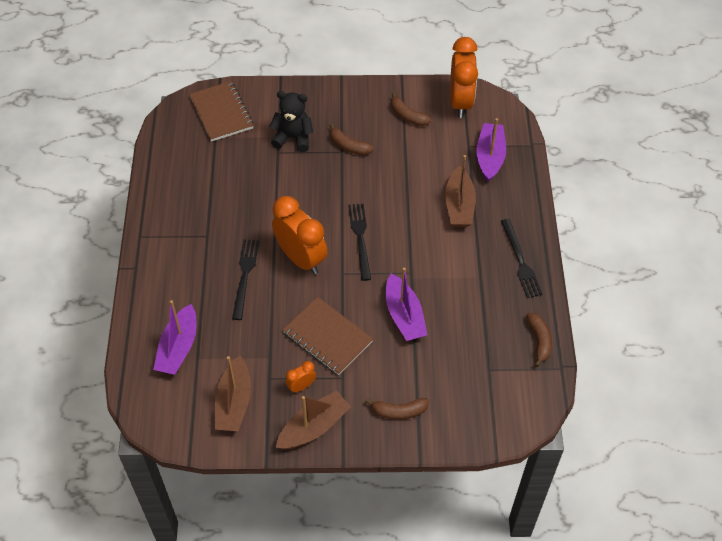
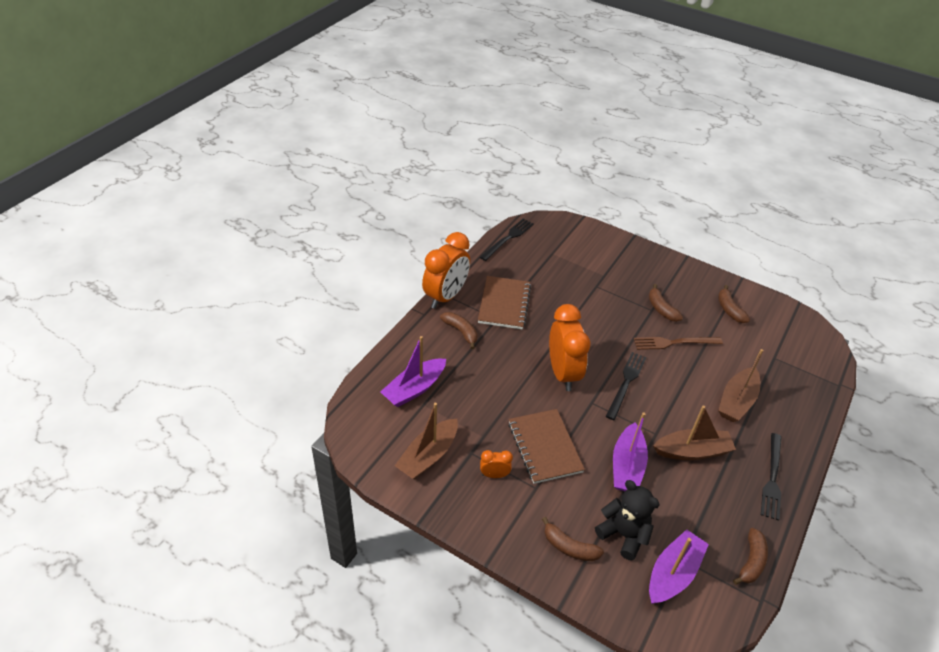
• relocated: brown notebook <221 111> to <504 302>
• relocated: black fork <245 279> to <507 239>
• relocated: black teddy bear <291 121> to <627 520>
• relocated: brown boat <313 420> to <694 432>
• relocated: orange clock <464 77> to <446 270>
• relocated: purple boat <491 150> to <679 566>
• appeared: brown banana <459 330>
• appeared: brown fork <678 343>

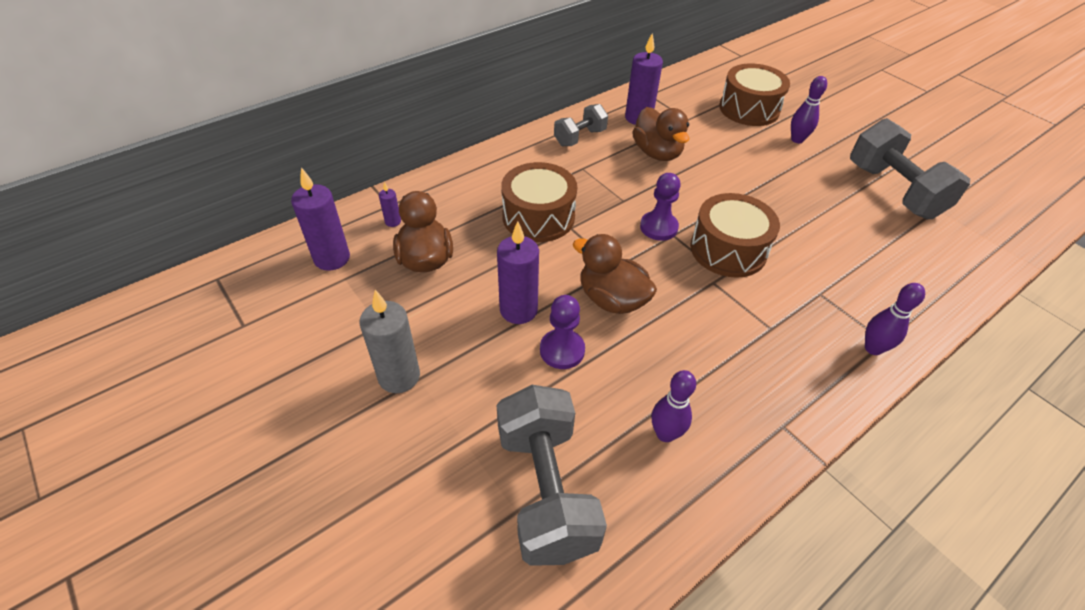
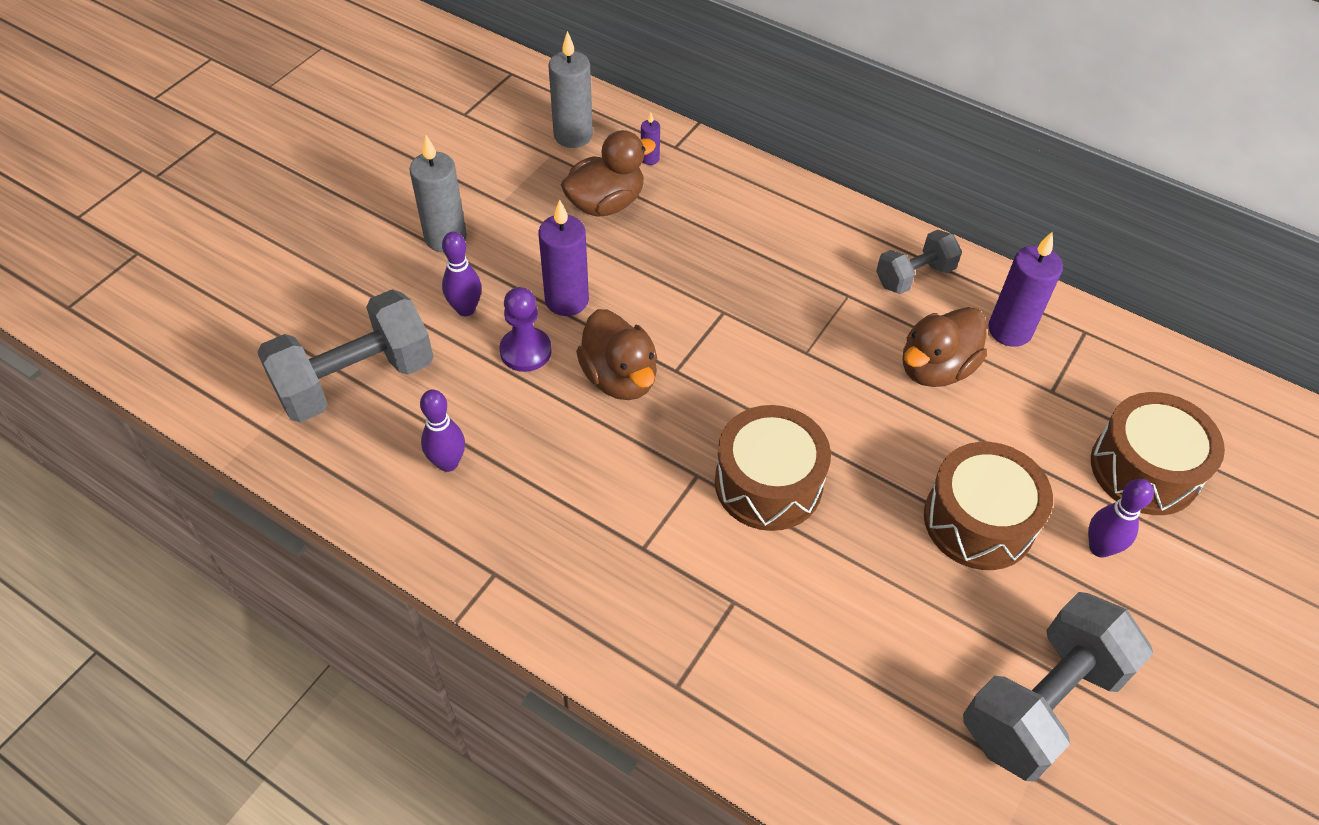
• colour: purple candle <320 219> to grey candle <570 89>
• relocated: brown drum <539 202> to <988 506>
• spun: grey dumbbell <581 125> = <919 262> 60 degrees counterclockwise
• spun: brown duck <615 274> = <616 354> 135 degrees clockwise
• missing: purple pawn <660 207>
• relocated: purple bowling pin <895 319> to <462 274>

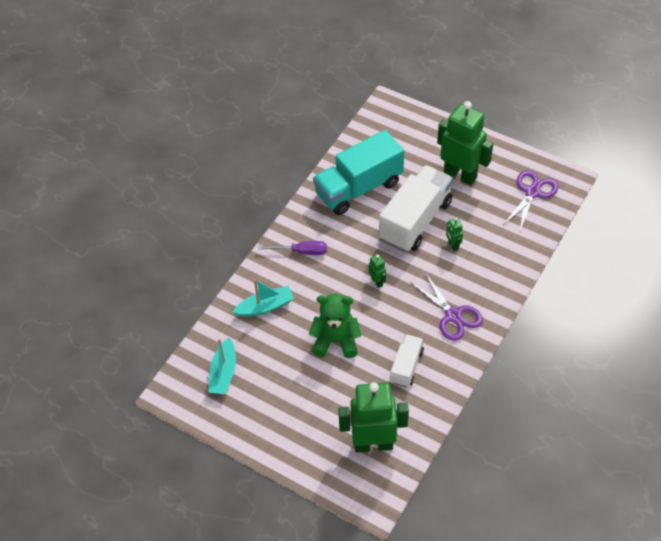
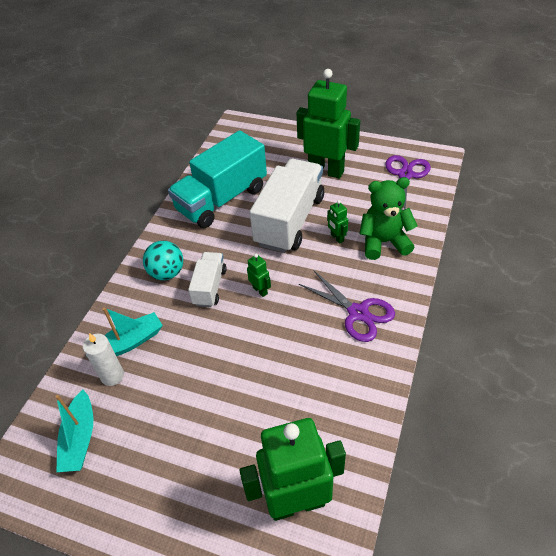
• exchanged: purple screwdriver <292 248> to turquoise ball <163 260>
• relocated: green teddy bear <335 325> to <388 218>
• relocated: white truck <407 360> to <207 279>
• appeared: white candle <103 359>

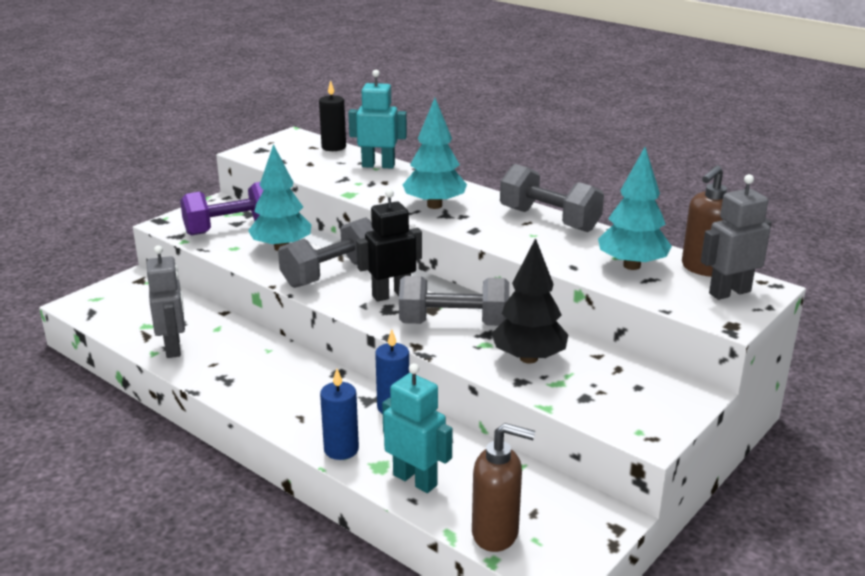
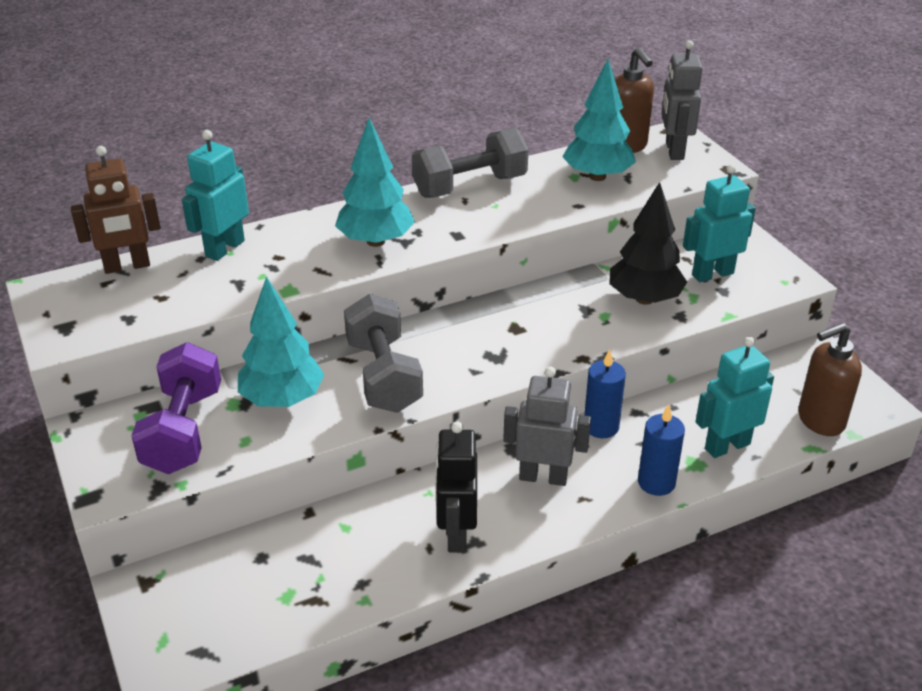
• relocated: grey robot <166 301> to <547 426>
• exchanged: black candle <332 115> to brown robot <115 210>
• relocated: black robot <389 245> to <456 487>
• missing: grey dumbbell <454 301>
• spun: brown soap dispenser <503 487> = <830 379> 150 degrees counterclockwise
• appeared: turquoise robot <719 223>

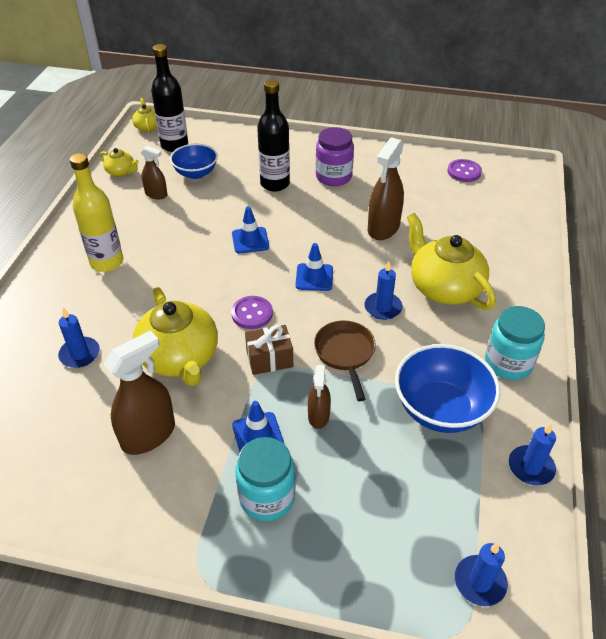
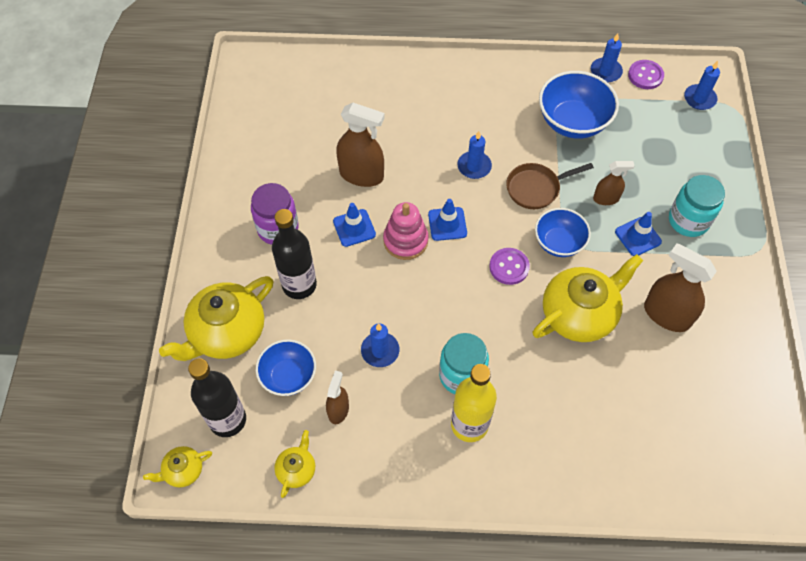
• relocated: blue candle <79 338> to <380 345>
• relocated: blue traffic cone <250 229> to <354 225>
• exchanged: brown gift <269 350> to blue bowl <563 232>
• relocated: yellow teapot <451 261> to <216 318>
• relocated: purple button <464 170> to <646 74>
• relocated: turquoise jar <515 343> to <464 363>
• appeared: pink stacking toy <405 231>

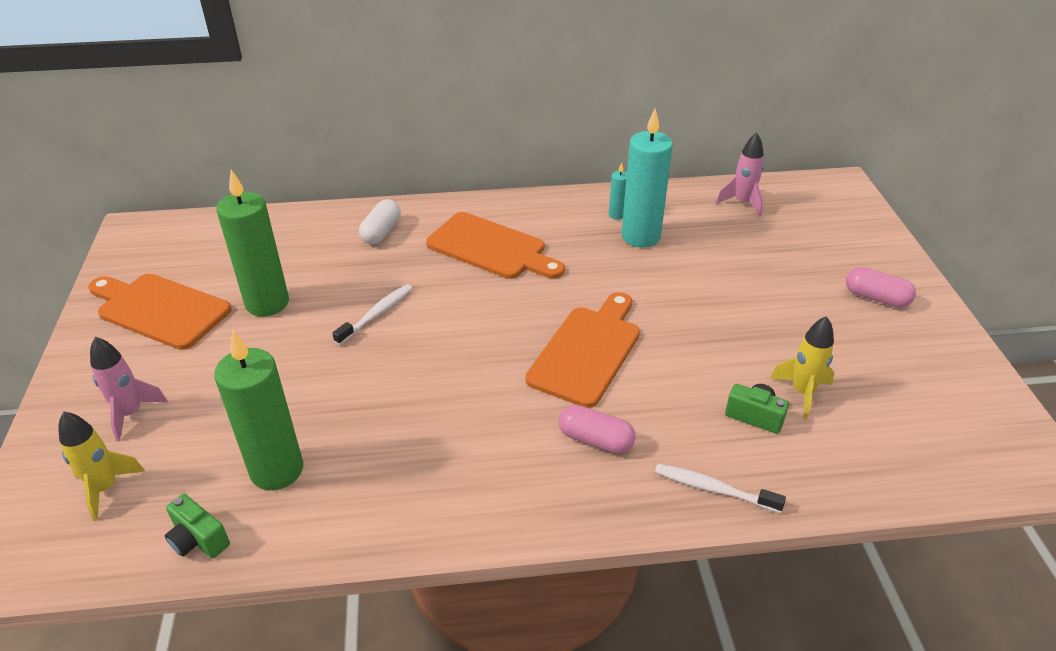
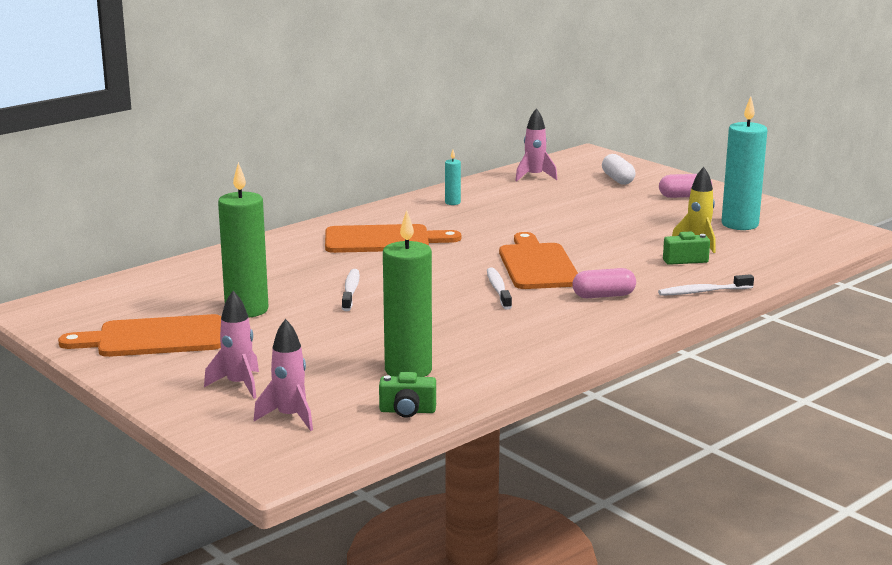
• colour: yellow rocket <101 466> to pink rocket <283 375>
• relocated: white capsule <380 221> to <619 169>
• relocated: turquoise candle <647 178> to <744 163>
• appeared: white toothbrush <499 289>

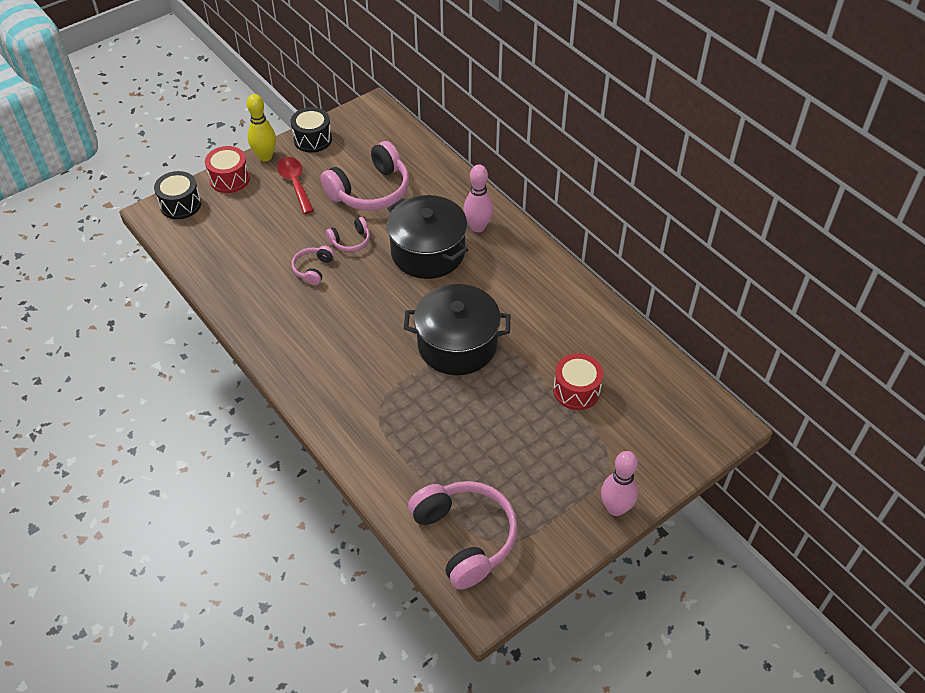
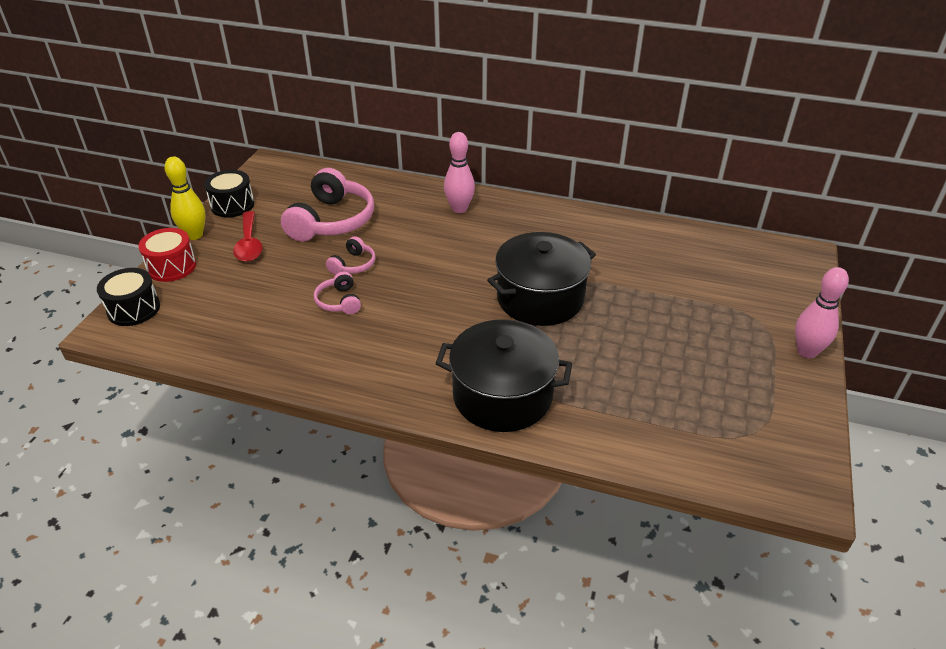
• spun: red spoon <295 185> = <248 236> 135 degrees counterclockwise
• relocated: black pot <427 237> to <503 375>
• missing: pink headphones <463 535>
• missing: red drum <578 381>

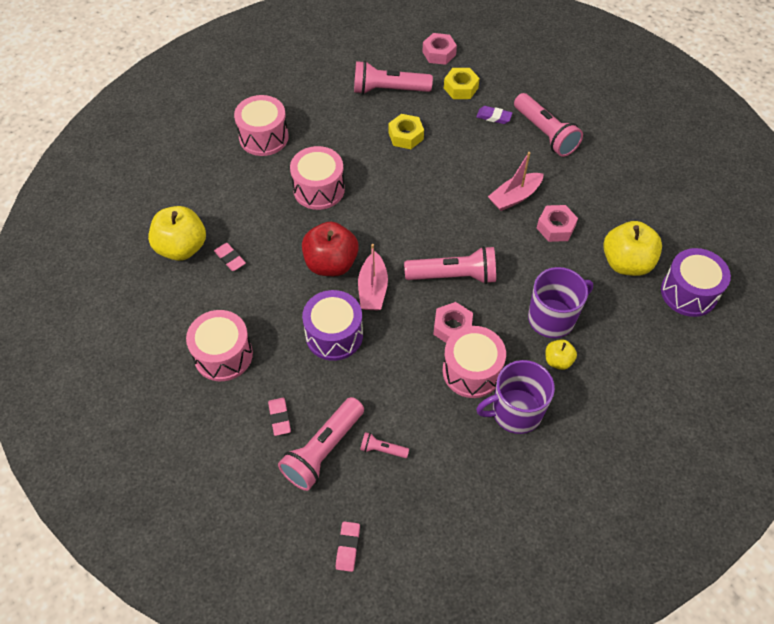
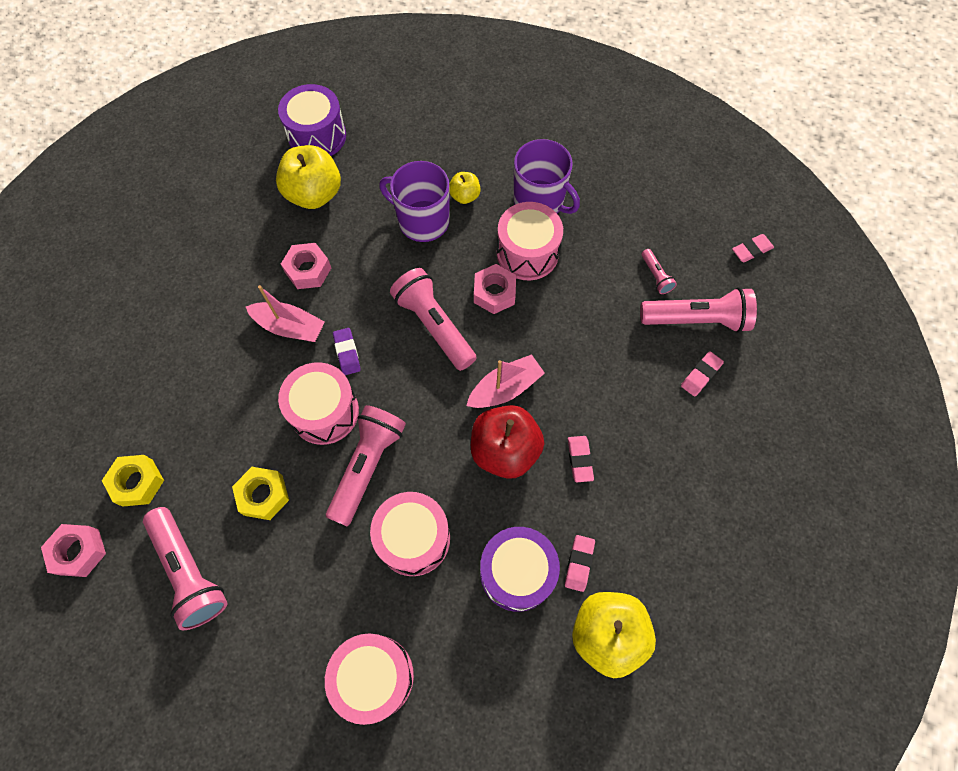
• relocated: pink drum <219 345> to <318 403>
• relocated: purple drum <332 325> to <520 569>
• relocated: purple eraser <494 115> to <347 351>
• relocated: pink flashlight <548 125> to <366 465>
• appeared: pink eraser <581 459>

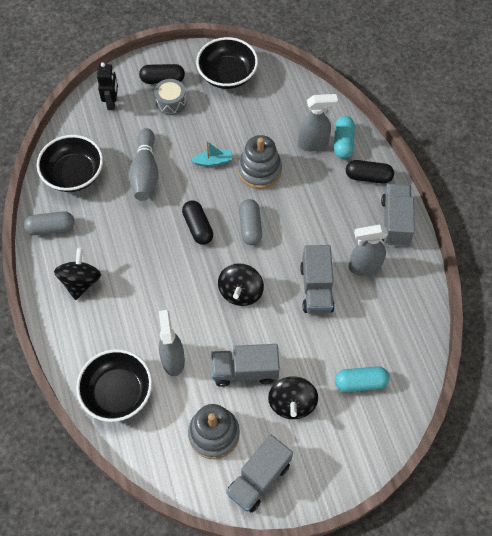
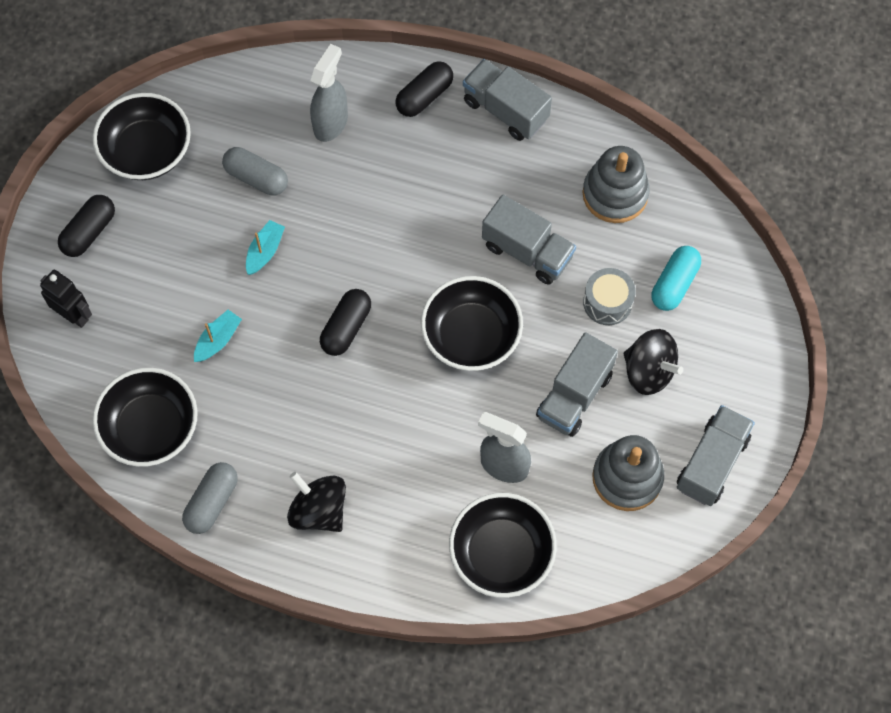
• exchanged: grey bowling pin <143 164> to turquoise boat <218 336>
• relocated: grey drum <170 97> to <609 296>
• spun: black capsule <197 222> = <345 322> 75 degrees counterclockwise
• exchanged: black spinning top <241 284> to black bowl <472 323>
• spun: grey truck <259 473> = <716 455> 135 degrees counterclockwise
• relocated: grey stacking toy <260 162> to <616 184>
• relocated: grey capsule <250 222> to <255 171>
• missing: turquoise capsule <344 137>
• missing: grey spray bottle <368 250>

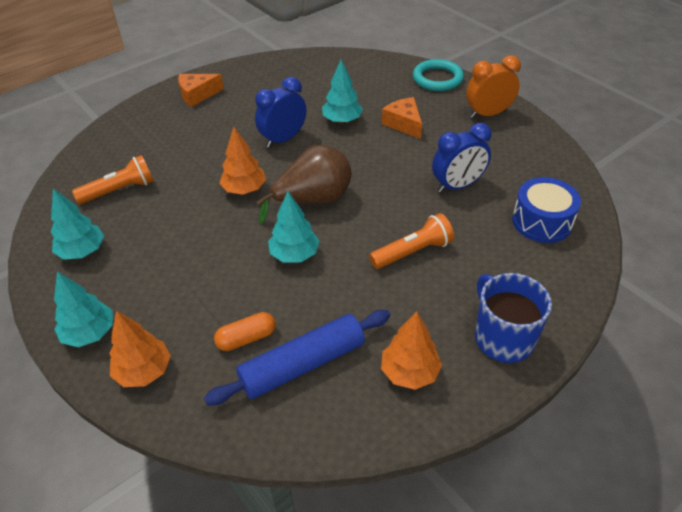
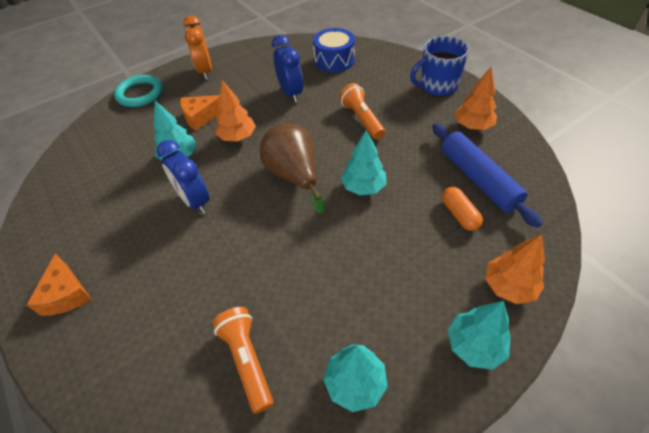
• relocated: orange tree <242 161> to <235 110>

